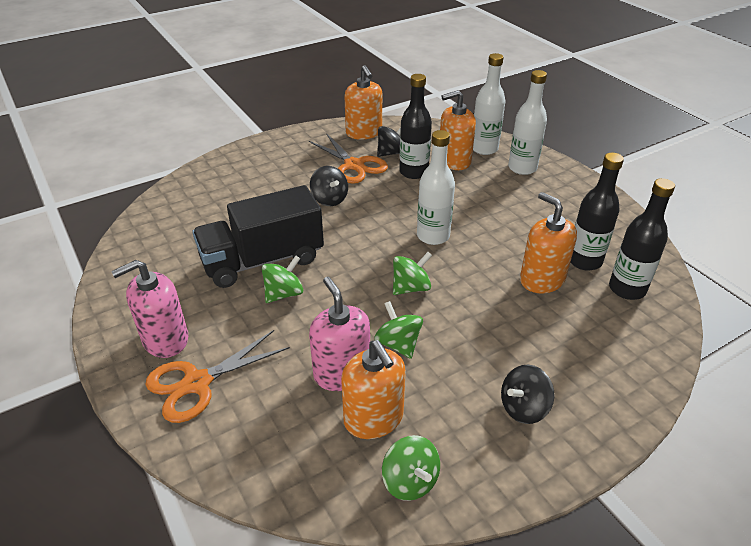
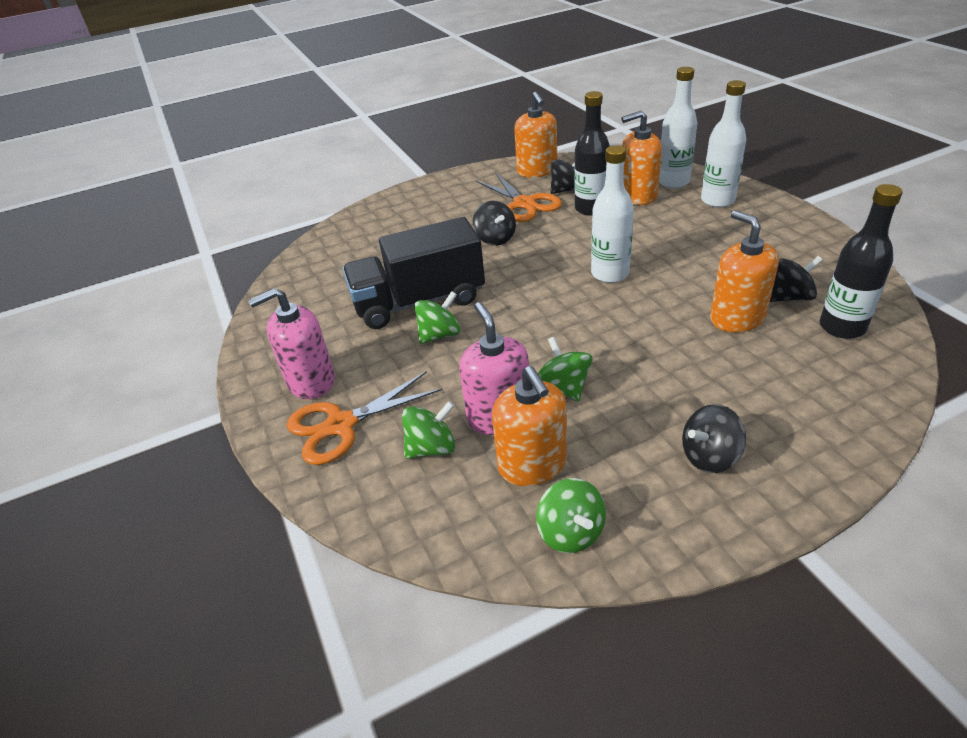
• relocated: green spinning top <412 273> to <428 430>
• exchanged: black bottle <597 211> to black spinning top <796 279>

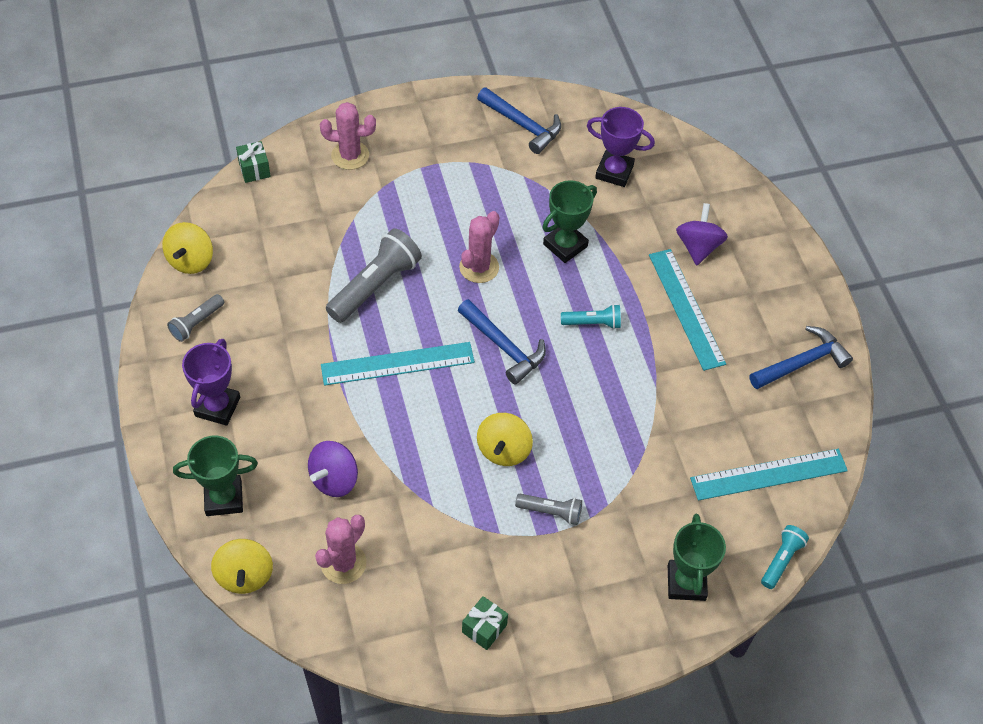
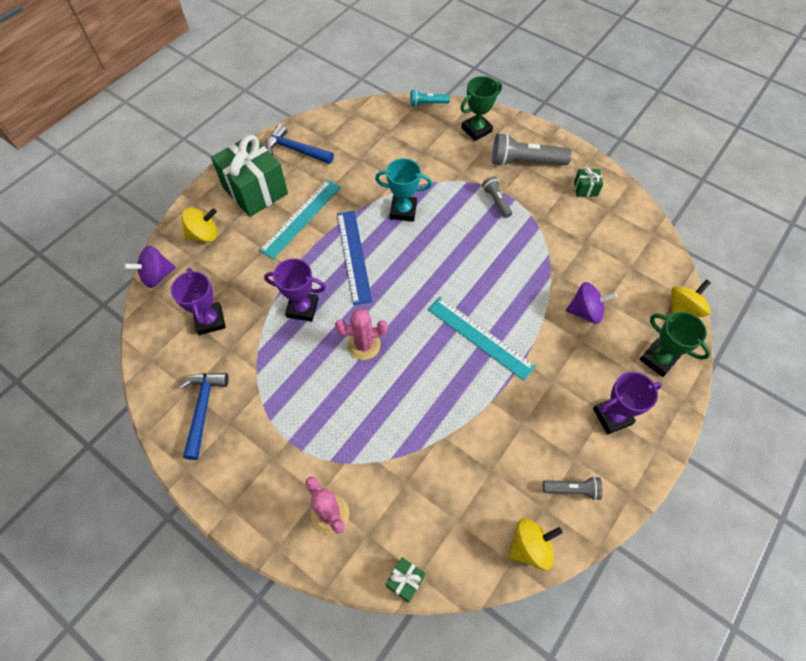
• missing: pink cactus <340 549>
• relocated: grey flashlight <374 275> to <532 149>
• missing: blue hammer <502 342>
• relocated: yellow spinning top <505 439> to <199 224>
• colour: green trophy <570 221> to purple trophy <295 289>
• exchanged: turquoise flashlight <591 316> to blue ruler <354 258>
• relocated: purple spinning top <702 234> to <150 267>
• missing: turquoise ruler <769 475>
• appeared: green gift <249 176>
• appeared: turquoise trophy <403 190>

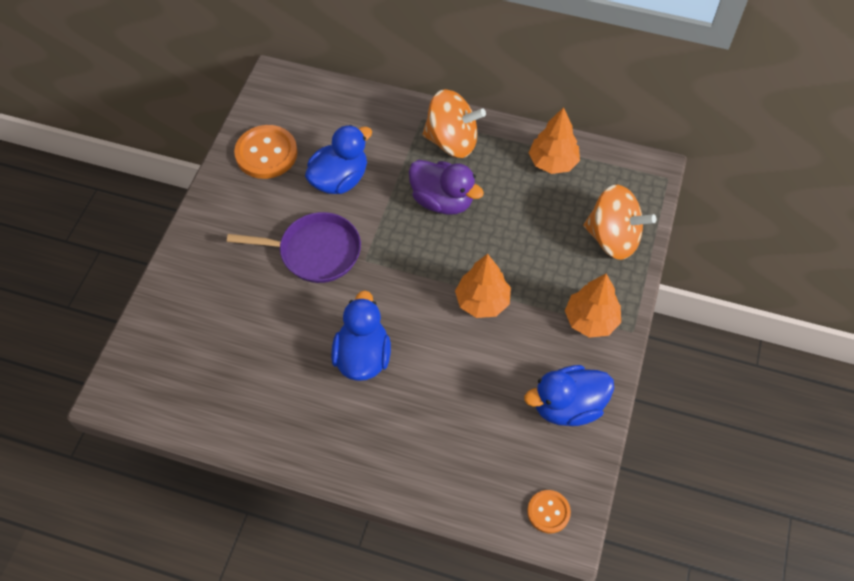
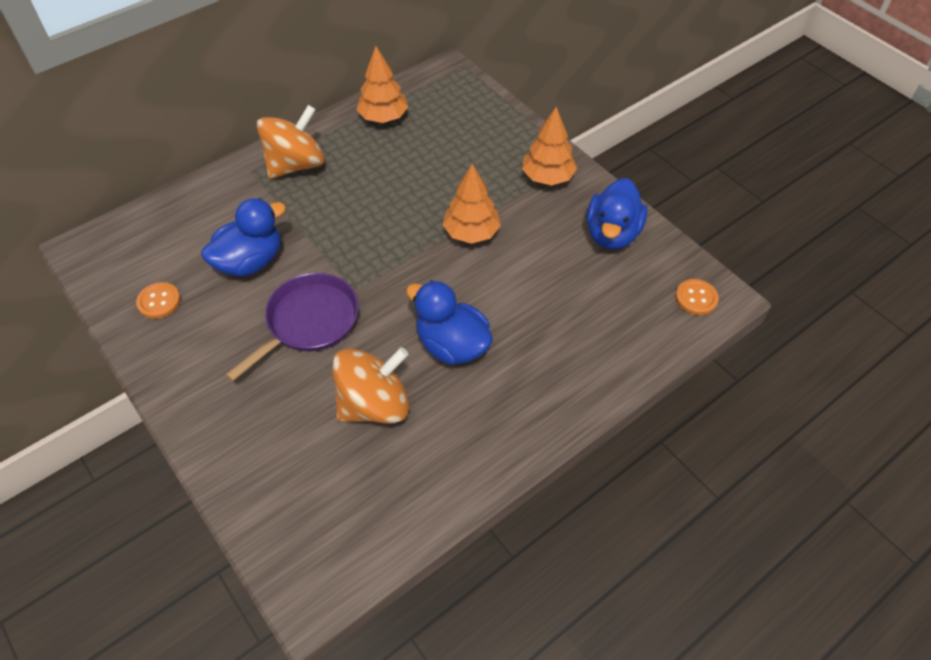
• size: orange button <265 152> = <158 300> x0.56
• spun: blue duck <338 159> = <243 237> 60 degrees clockwise
• missing: purple duck <446 187>
• relocated: orange spinning top <620 222> to <370 385>

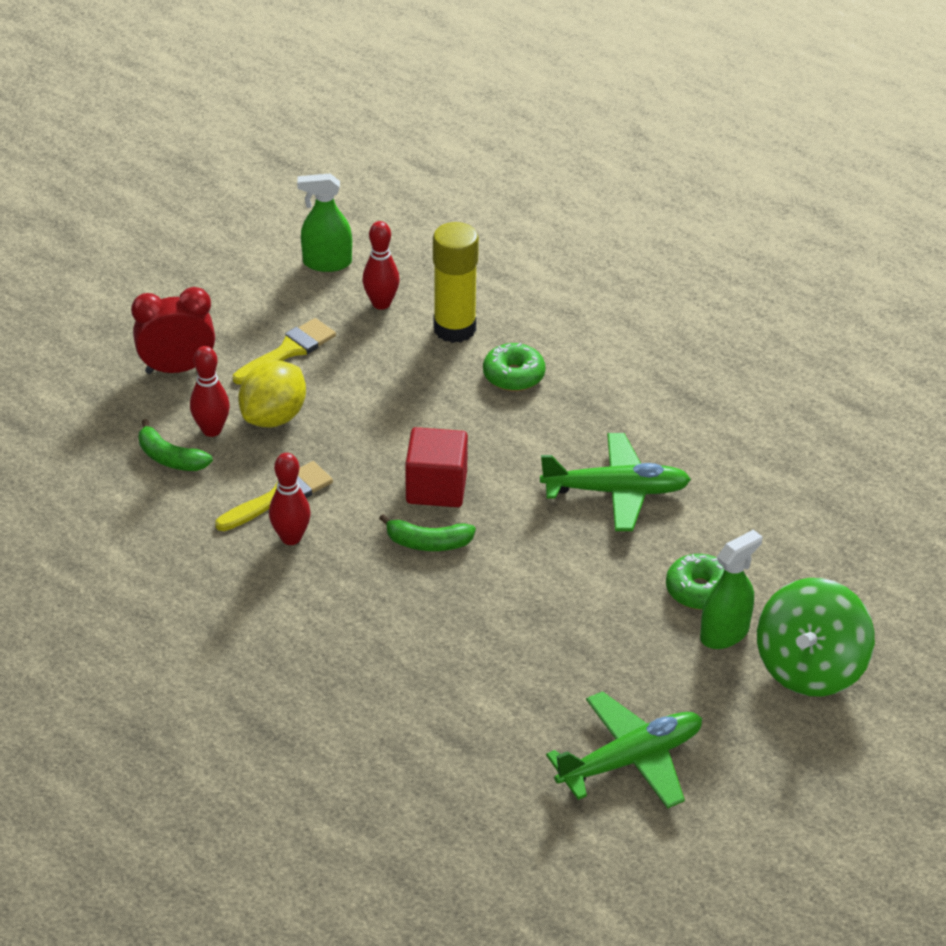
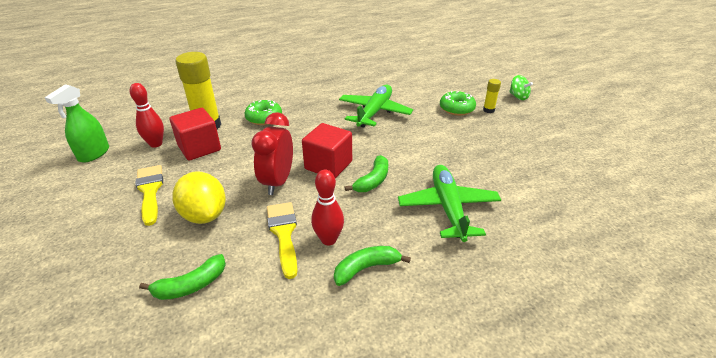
• relocated: red clock <173 330> to <272 153>
• missing: red bowling pin <210 391>
• relocated: green plane <624 750> to <449 203>
• exchanged: green spray bottle <731 589> to yellow glue stick <492 96>
• size: green spinning top <816 637> = <521 87> x0.46
• appeared: red cube <195 134>
• appeared: green banana <372 266>

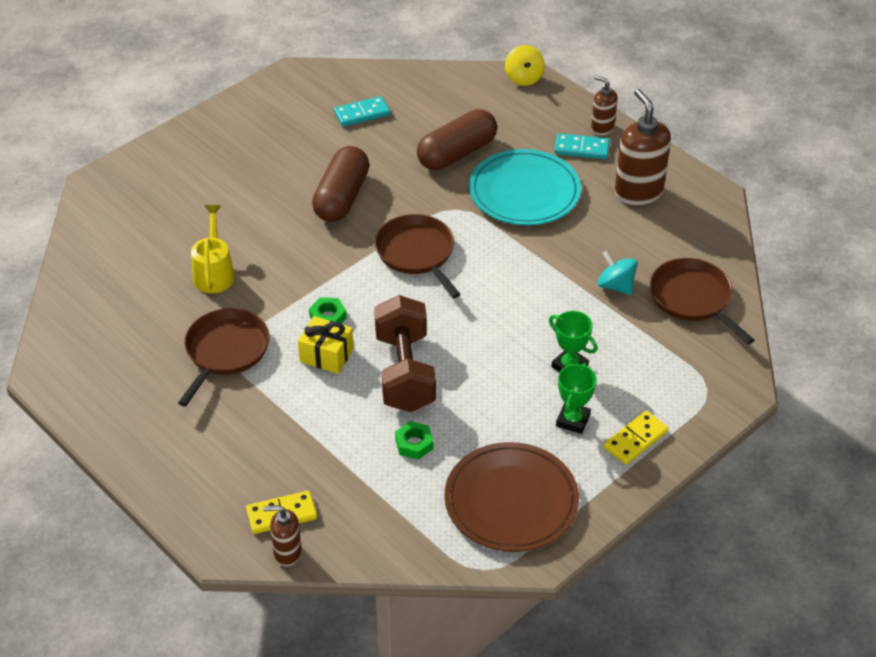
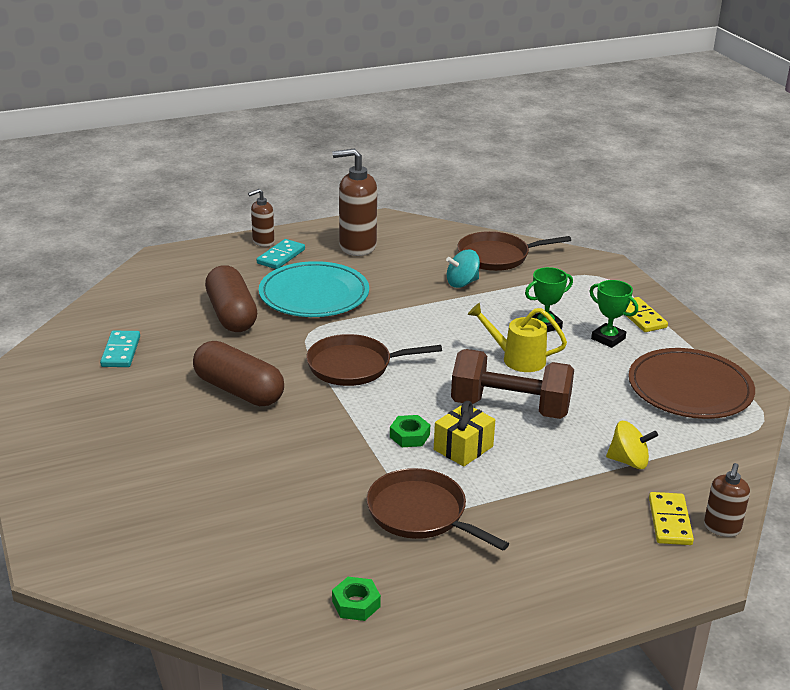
• relocated: yellow watering can <213 249> to <517 337>
• relocated: green nut <414 440> to <356 599>
• relocated: yellow spinning top <525 65> to <632 445>

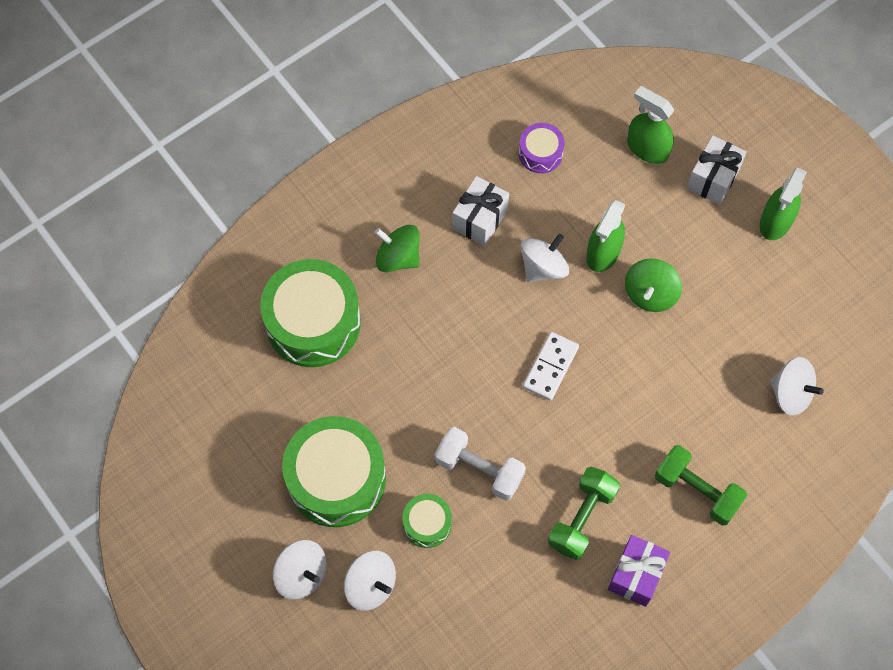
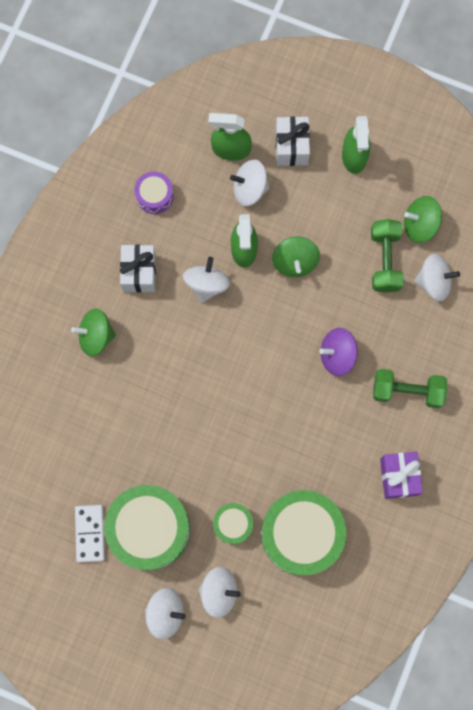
• relocated: green drum <310 313> to <303 533>
• missing: white dumbbell <480 464>
• relocated: white domino <551 366> to <90 533>
• relocated: green dumbbell <584 513> to <387 256>
• appeared: white spinning top <250 182>
• appeared: purple spinning top <338 352>
• appeared: green spinning top <423 219>

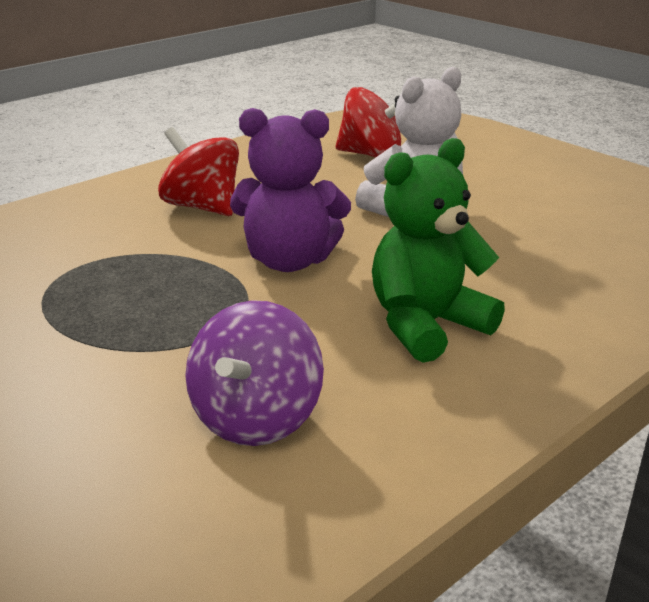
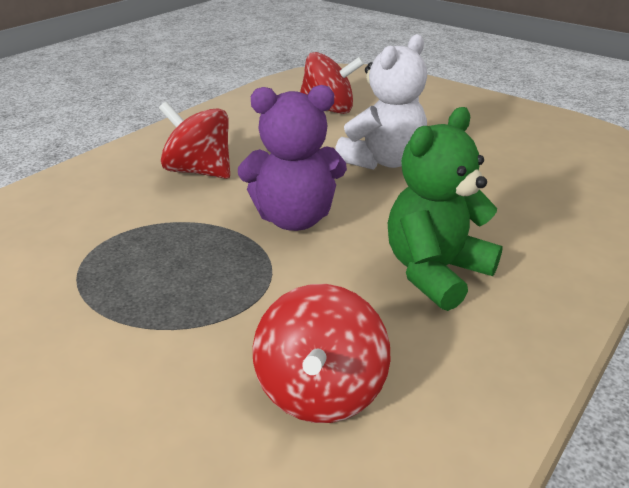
• colour: purple spinning top <254 373> to red spinning top <322 353>

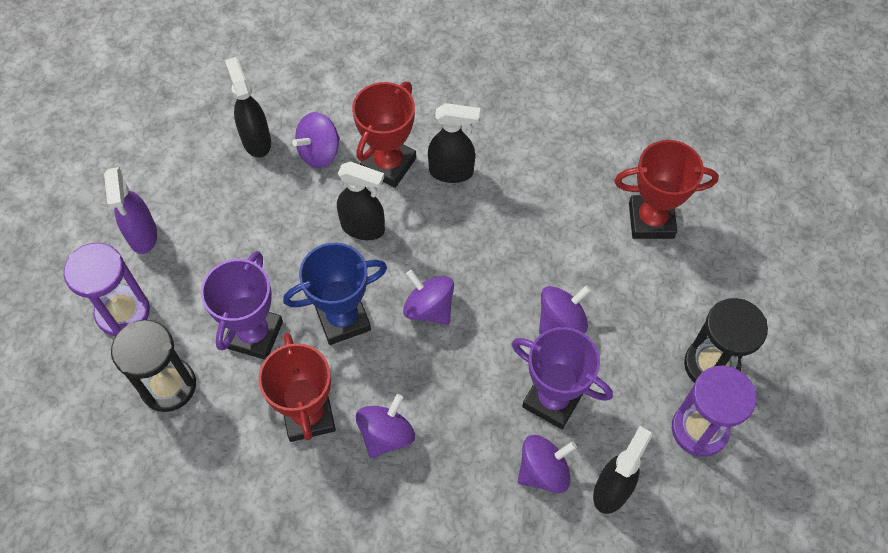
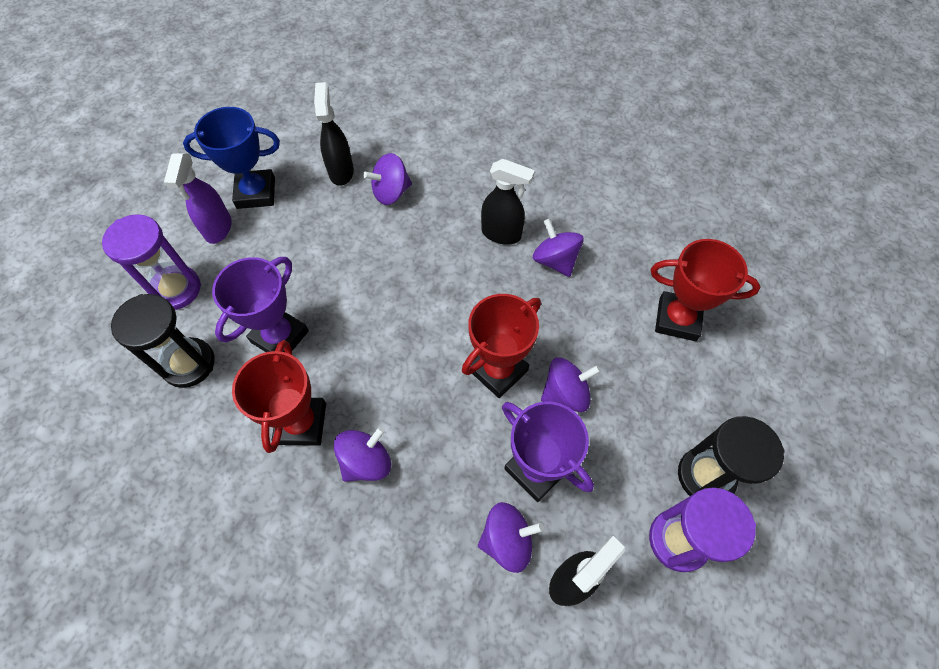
• relocated: blue trophy <335 294> to <231 158>
• missing: black spray bottle <361 200>
• relocated: red trophy <384 135> to <501 346>
• relocated: purple spinning top <428 297> to <558 248>

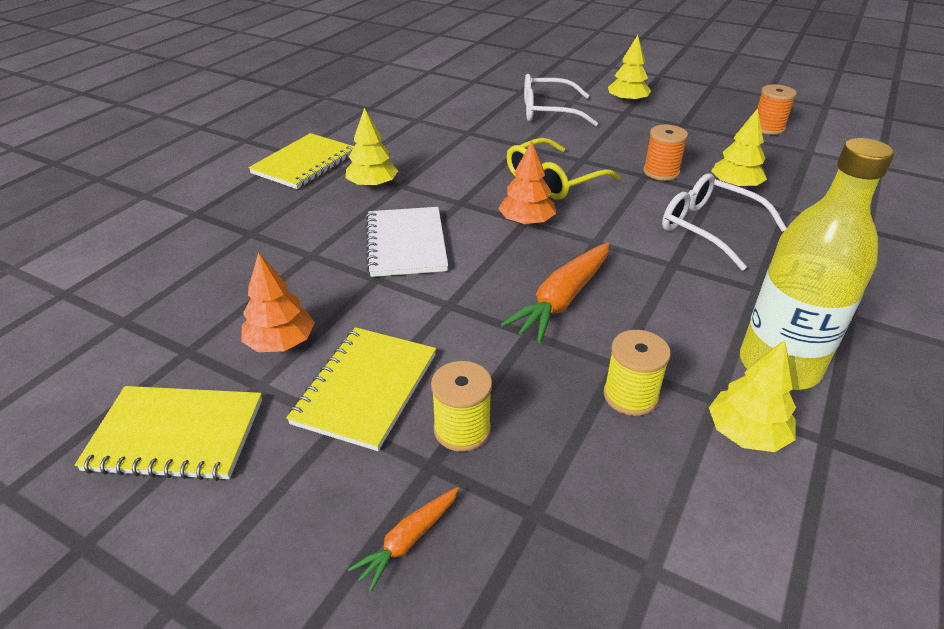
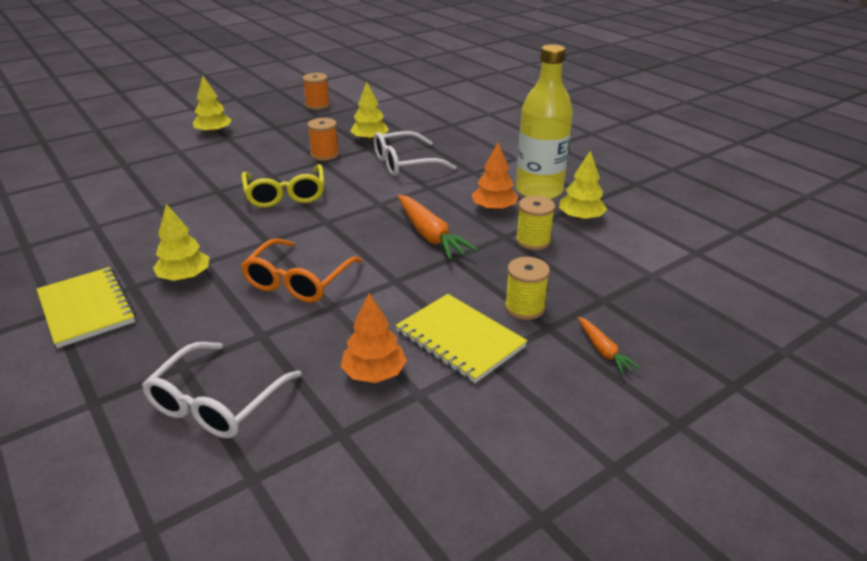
• missing: yellow notebook <168 433>
• exchanged: white notebook <407 242> to orange glasses <302 270>
• relocated: orange tree <527 183> to <495 177>
• relocated: white glasses <561 100> to <222 390>

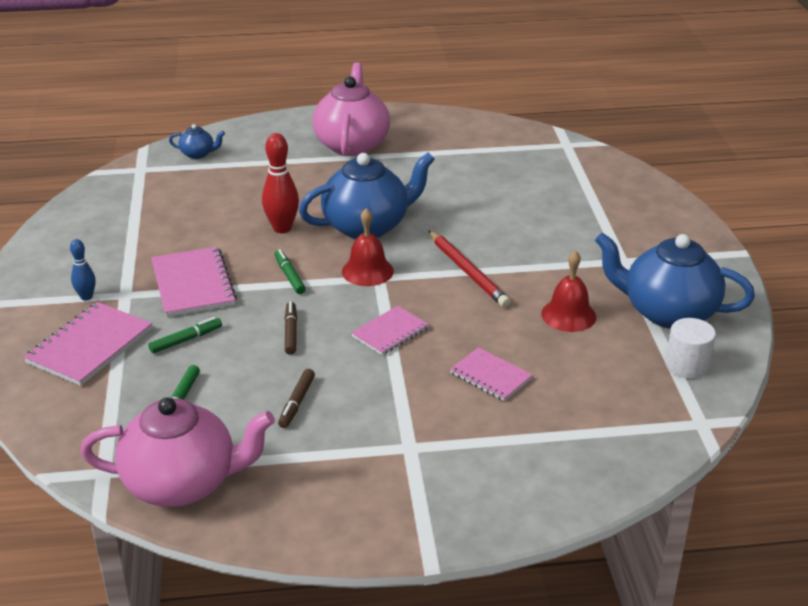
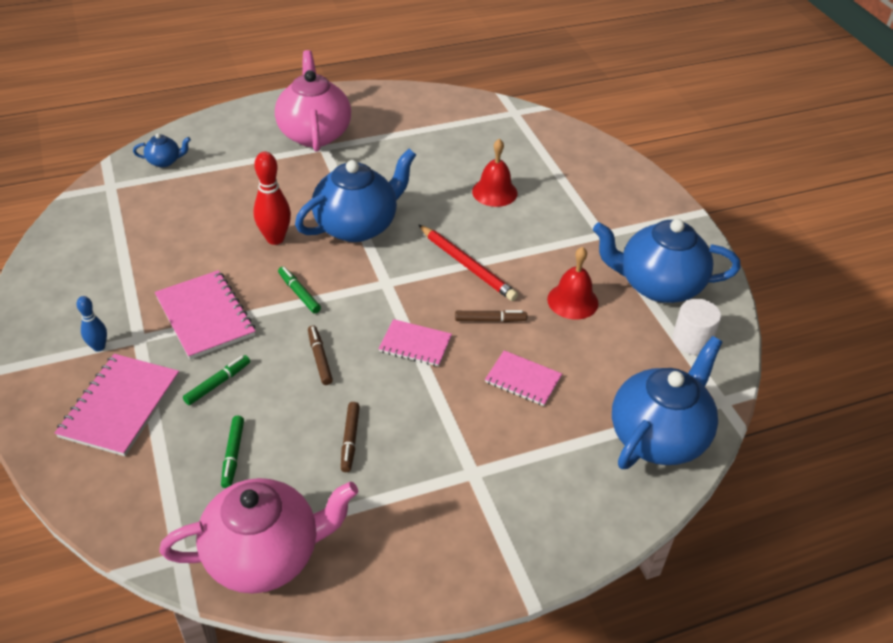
• relocated: red bell <368 247> to <494 173>
• spun: pink notebook <390 330> = <415 343> 75 degrees clockwise
• appeared: brown marker <491 316>
• appeared: blue teapot <667 402>

